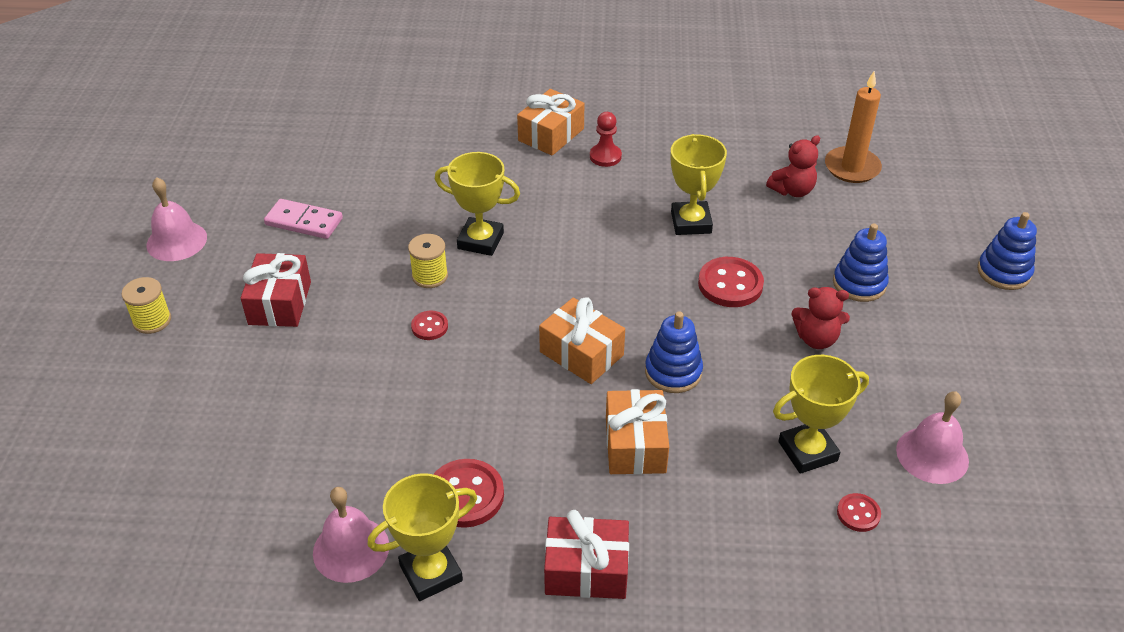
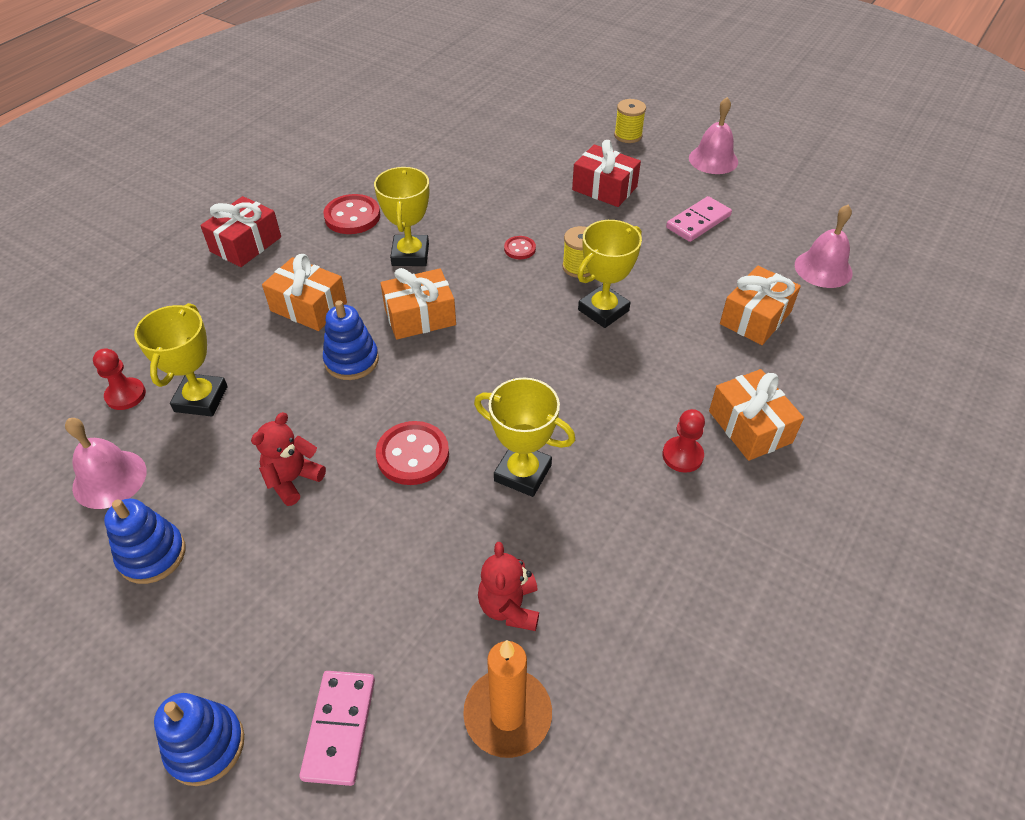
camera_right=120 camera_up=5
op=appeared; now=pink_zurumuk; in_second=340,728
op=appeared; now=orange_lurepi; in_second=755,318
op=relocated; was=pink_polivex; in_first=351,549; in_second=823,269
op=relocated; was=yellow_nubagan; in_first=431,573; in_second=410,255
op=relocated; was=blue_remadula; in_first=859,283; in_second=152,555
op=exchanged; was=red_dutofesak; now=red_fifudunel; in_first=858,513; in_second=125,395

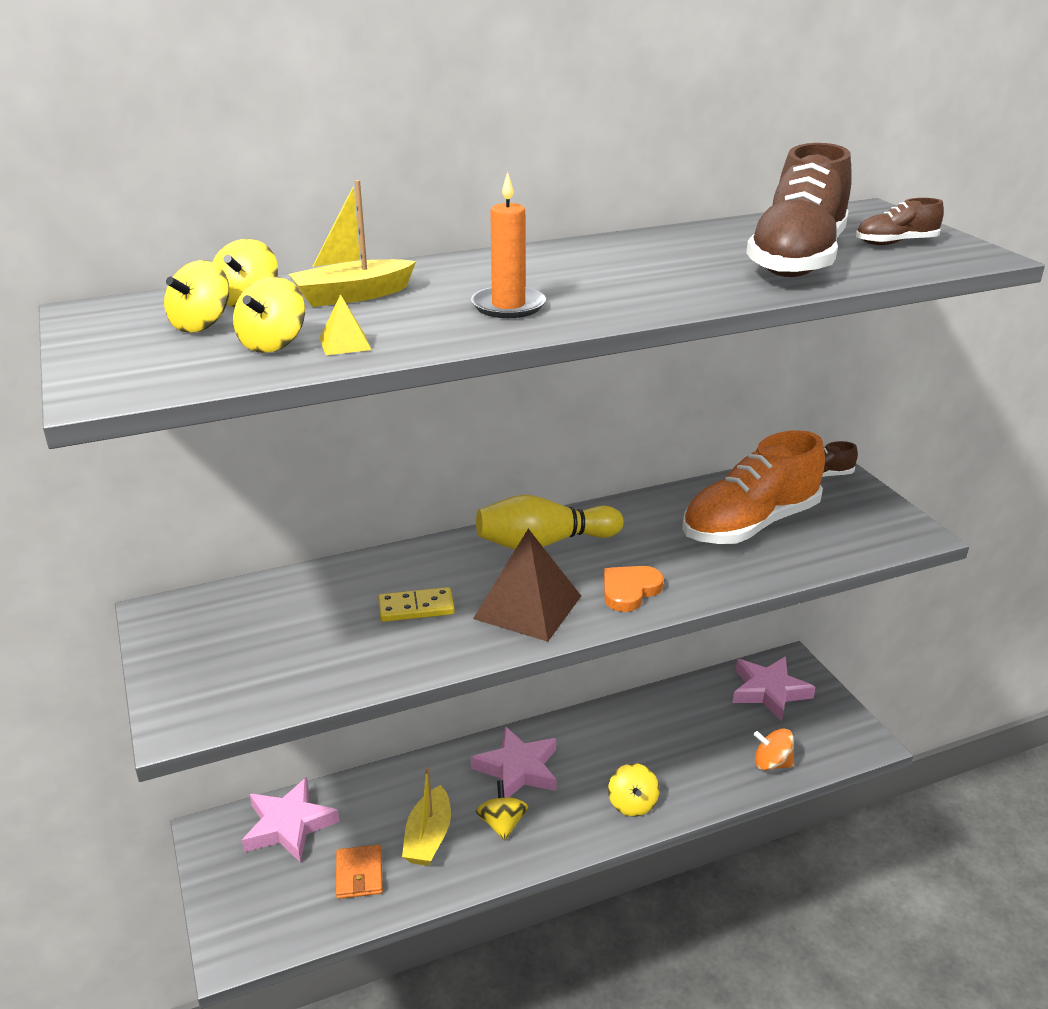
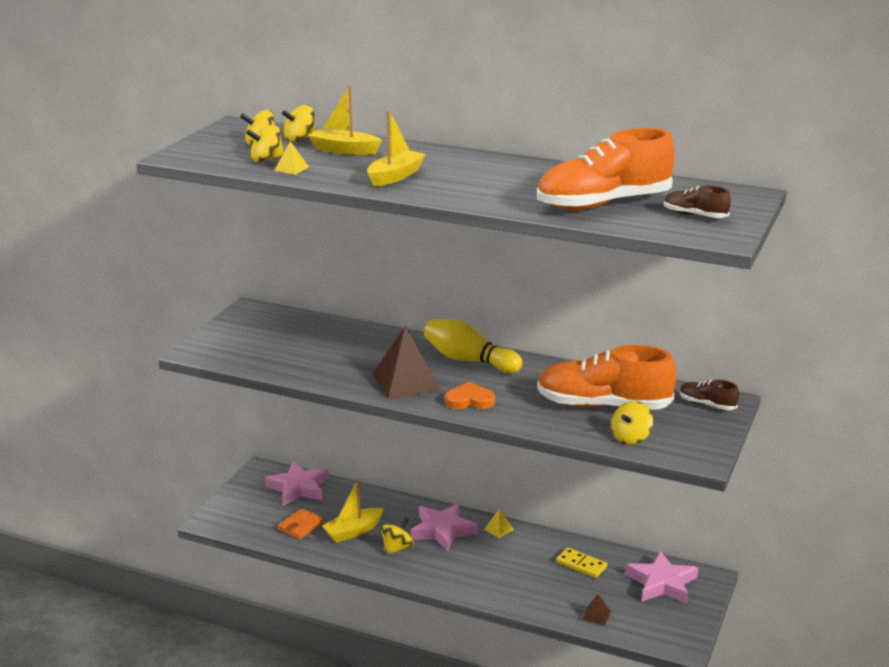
camera_right=45 camera_up=-5
op=appeared; now=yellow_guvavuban; in_second=498,529
op=relocated; was=yellow_zurumuk; in_first=416,608; in_second=581,565
op=relocated; was=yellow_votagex; in_first=632,804; in_second=631,438
op=exchanged; was=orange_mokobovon; now=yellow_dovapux; in_first=508,306; in_second=395,176
op=exchanged; was=orange_votagex; now=brown_guvavuban; in_first=771,763; in_second=596,615
op=colour; was=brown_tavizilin; now=orange_tavizilin; in_first=797,260; in_second=603,204

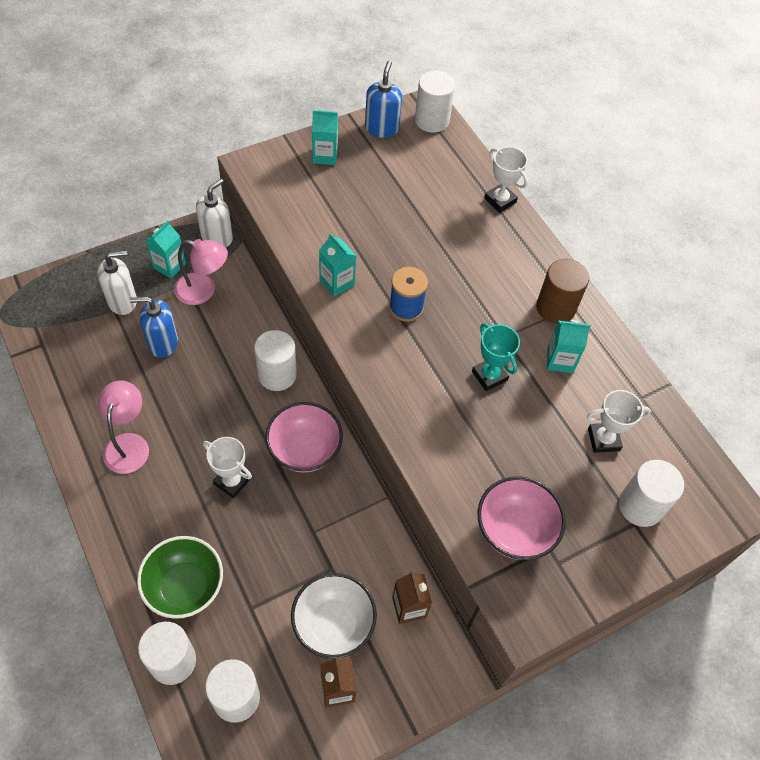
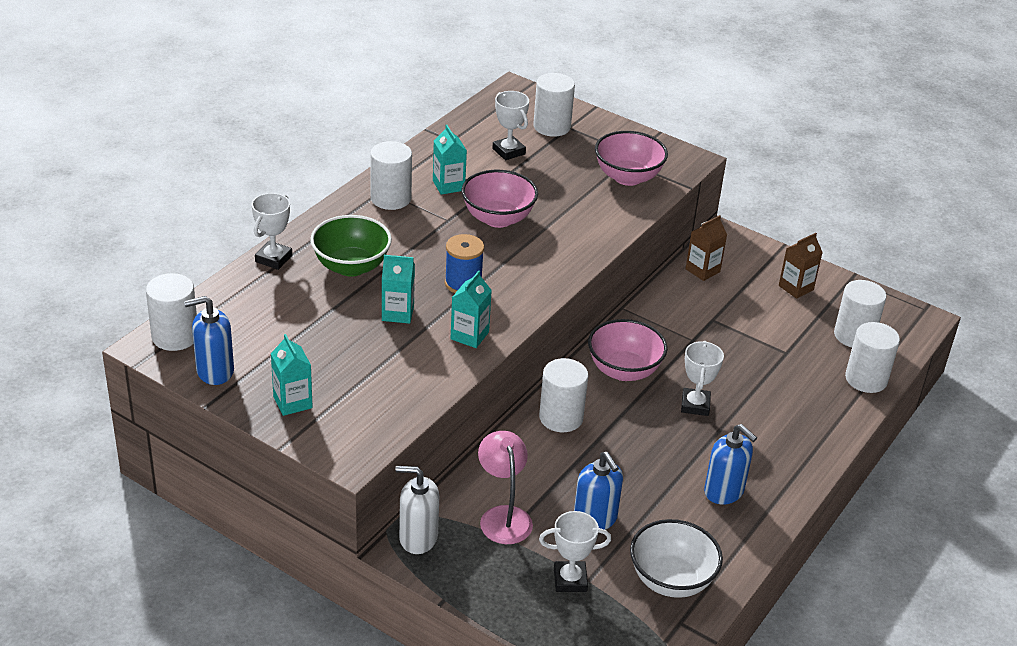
camera_right=-115 camera_up=-20
op=relocated; was=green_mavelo; in_first=185,587; in_second=351,266
op=relocated; was=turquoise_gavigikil; in_first=169,266; in_second=398,313
op=relocated; was=white_mavelo; in_first=333,624; in_second=671,580
op=exchanged; was=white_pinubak; now=white_nubagan; in_first=122,301; in_second=570,580
op=exchanged; was=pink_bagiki; now=blue_pinubak; in_first=128,444; in_second=724,491
op=exchanged; was=turquoise_nubagan; now=pink_mavelo; in_first=489,376; in_second=498,218
op=colour; was=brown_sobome; now=white_sobome; in_first=555,308; in_second=391,198

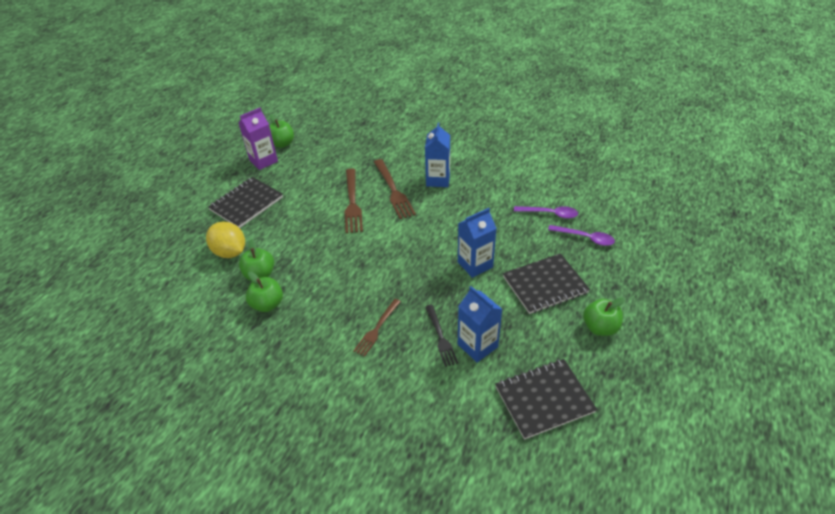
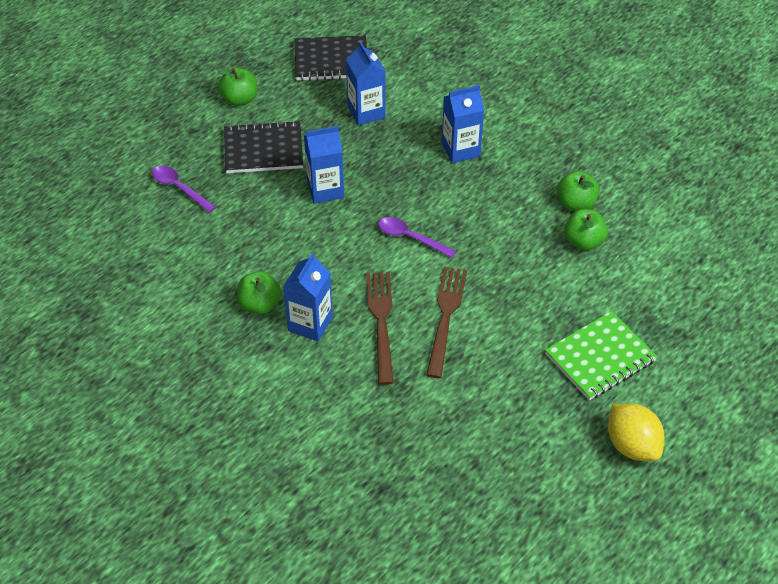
camera_right=-165 camera_up=5
op=missing; was=purple_gavigikil; in_first=263,161
op=missing; was=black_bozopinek; in_first=441,337
op=relocated; was=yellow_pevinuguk; in_first=230,252; in_second=632,445
op=relocated; was=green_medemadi; in_first=282,144; in_second=260,305
op=relocated; was=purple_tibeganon; in_first=549,214; in_second=411,238
op=exchanged; was=brown_bozopinek; now=blue_gavigikil; in_first=377,329; in_second=461,150
op=colour; was=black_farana; now=green_farana; in_first=246,204; in_second=600,357

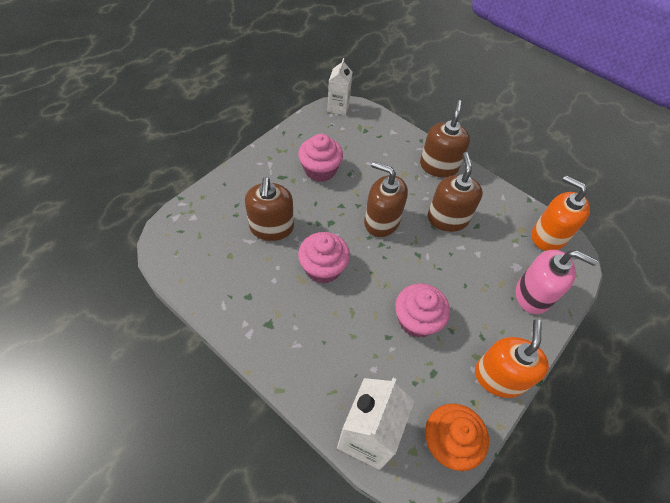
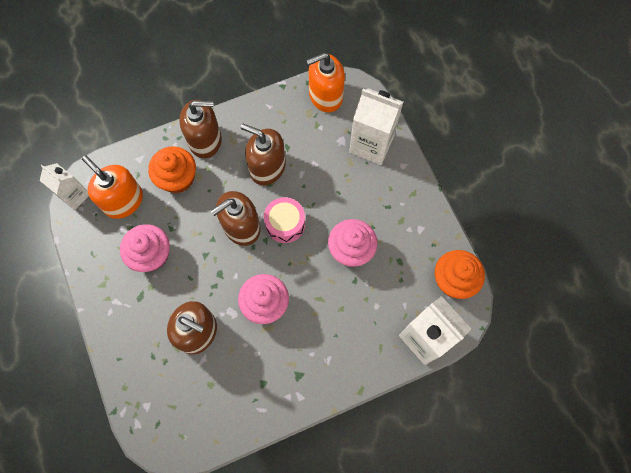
camera_right=-60 camera_up=15
op=appeared; now=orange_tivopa; in_second=177,178
op=appeared; now=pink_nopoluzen; in_second=285,224
op=relocated; was=orange_pinubak; in_first=499,377; in_second=123,201
op=exchanged; was=pink_pinubak; now=white_gavigikil; in_first=533,295; in_second=371,144
op=spun; was=brown_pinubak; in_first=438,166; in_second=205,140; clockwise=135

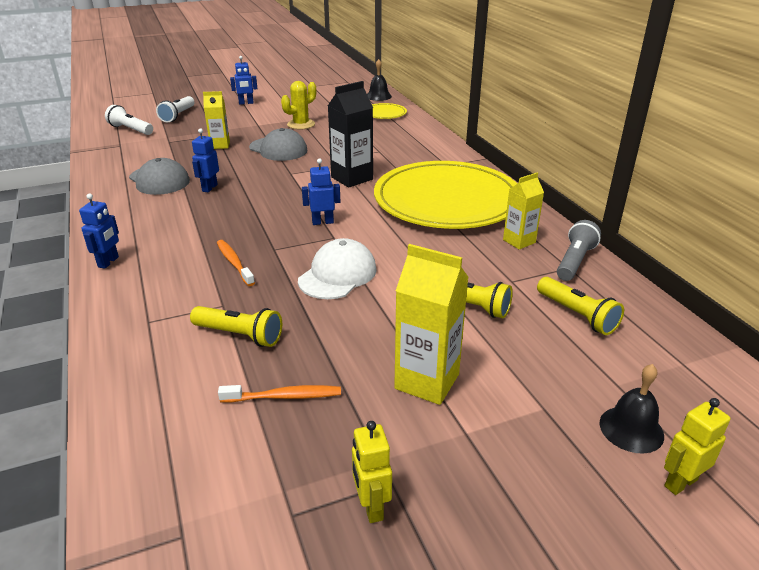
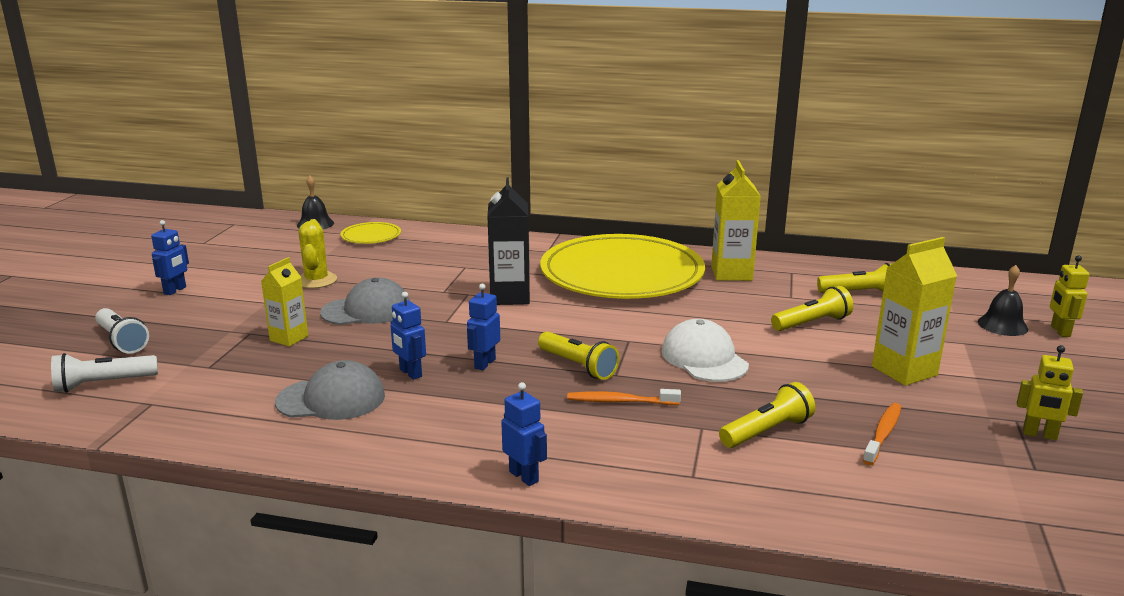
camera_right=-55 camera_up=-10
op=missing; was=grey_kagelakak; in_first=574,261
op=appeared; now=yellow_kagelakak; in_second=578,366
op=relocated; was=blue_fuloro; in_first=322,222; in_second=484,364
op=size; was=yellow_gavigikil; in_first=519,241; in_second=731,273; ratio=1.57

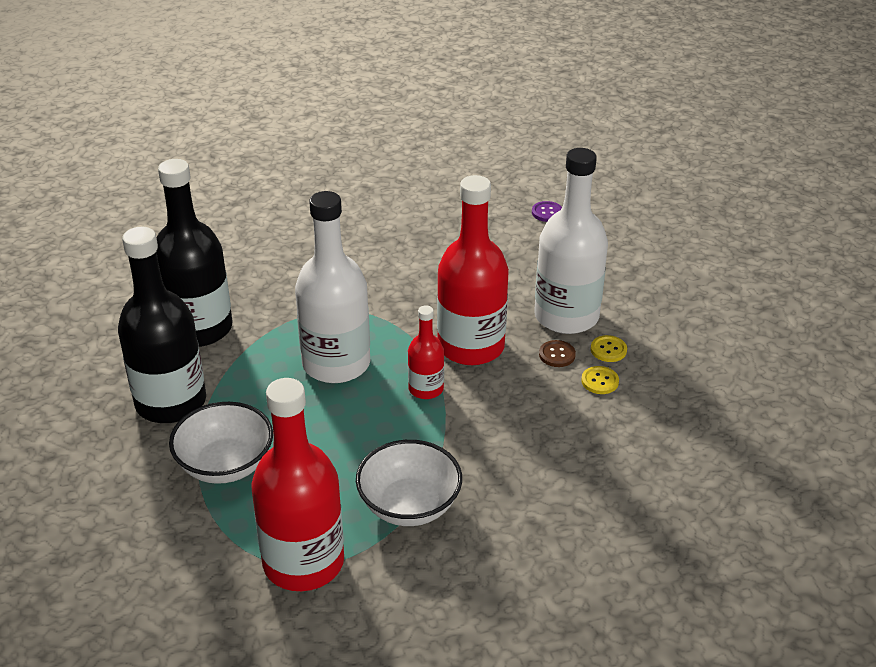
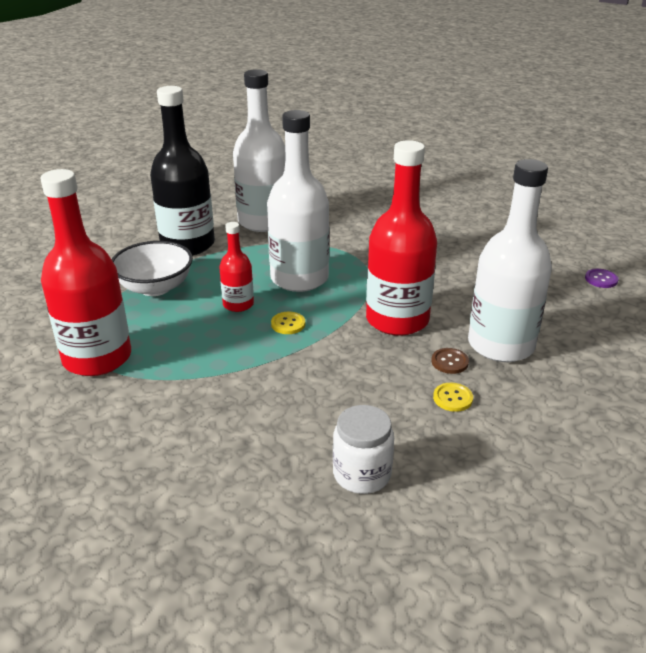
camera_right=50 camera_up=-5
op=missing; was=white_mavelo; in_first=409,505
op=appeared; now=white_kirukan; in_second=362,474
op=relocated; was=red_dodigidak; in_first=426,389; in_second=238,304
op=relocated; was=yellow_dutofesak; in_first=608,350; in_second=288,324
op=colour; was=black_dodigidak; now=white_dodigidak; in_first=199,328; in_second=263,222

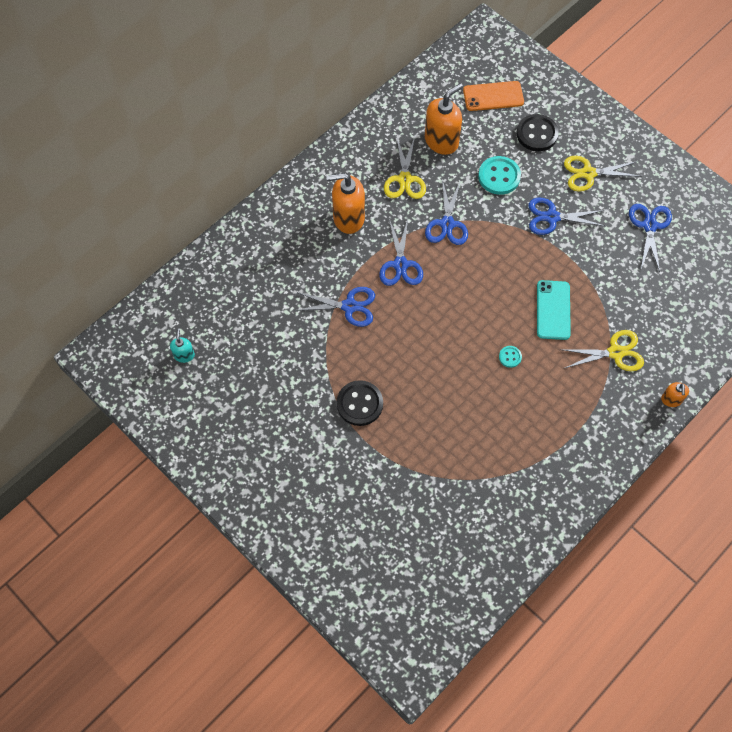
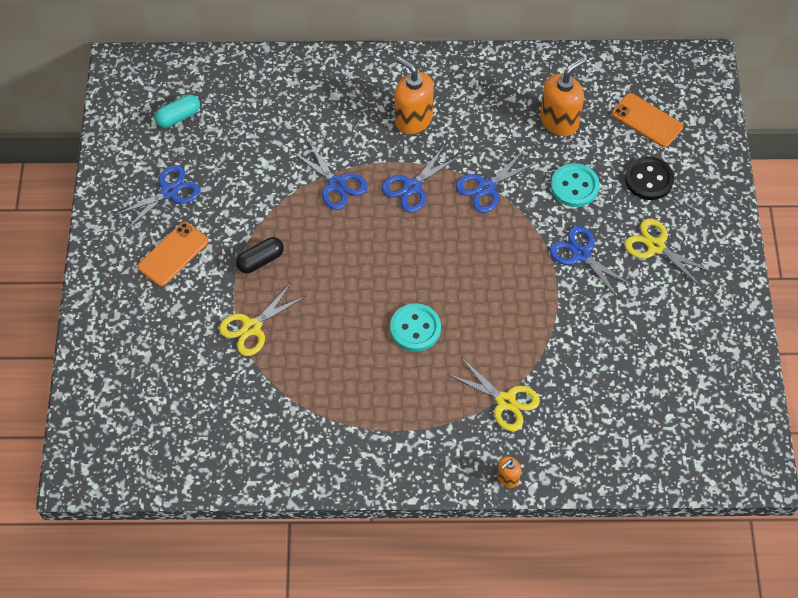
camera_right=45 camera_up=-5
op=missing; was=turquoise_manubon; in_first=553,310
op=appeared; now=orange_manubon; in_second=173,254
op=relocated; was=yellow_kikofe; in_first=404,179; in_second=252,327
op=relocated; was=blue_kikofe; in_first=649,226; in_second=169,192
op=exchanged; was=turquoise_pinubak; now=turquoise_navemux; in_first=184,355; in_second=178,117
op=exchanged; was=black_dutofesak; now=black_navemux; in_first=359,404; in_second=260,260
op=spun; was=orange_pinubak; in_first=441,141; in_second=559,121; clockwise=-45
op=size; was=turquoise_dutofesak; in_first=510,357; in_second=415,328; ratio=2.0

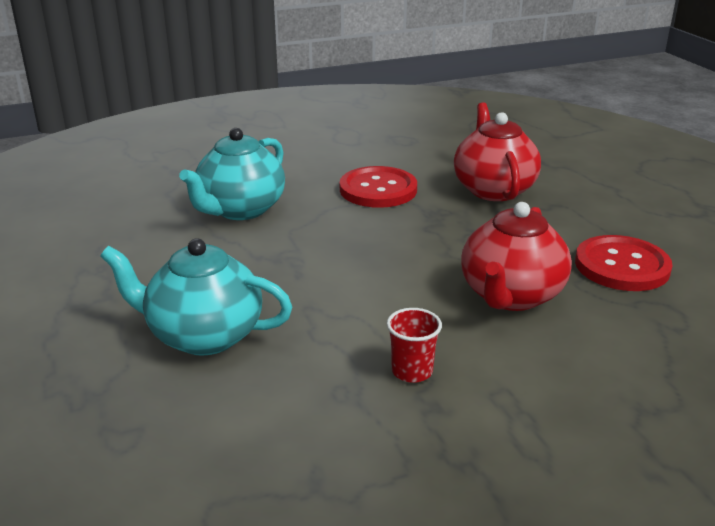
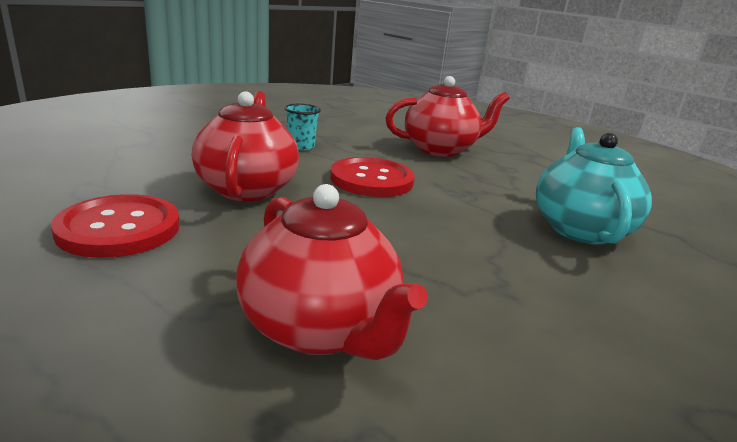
camera_right=150 camera_up=-5
op=relocated; was=red_dutofesak; in_first=378,189; in_second=371,180
op=colour; was=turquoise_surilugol; now=red_surilugol; in_first=203,335; in_second=441,149
op=colour; was=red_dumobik; now=turquoise_dumobik; in_first=412,371; in_second=301,146

